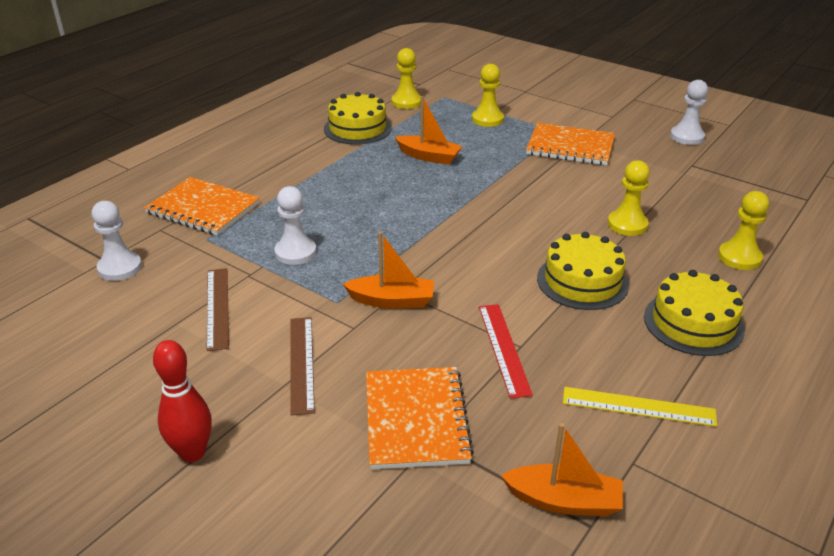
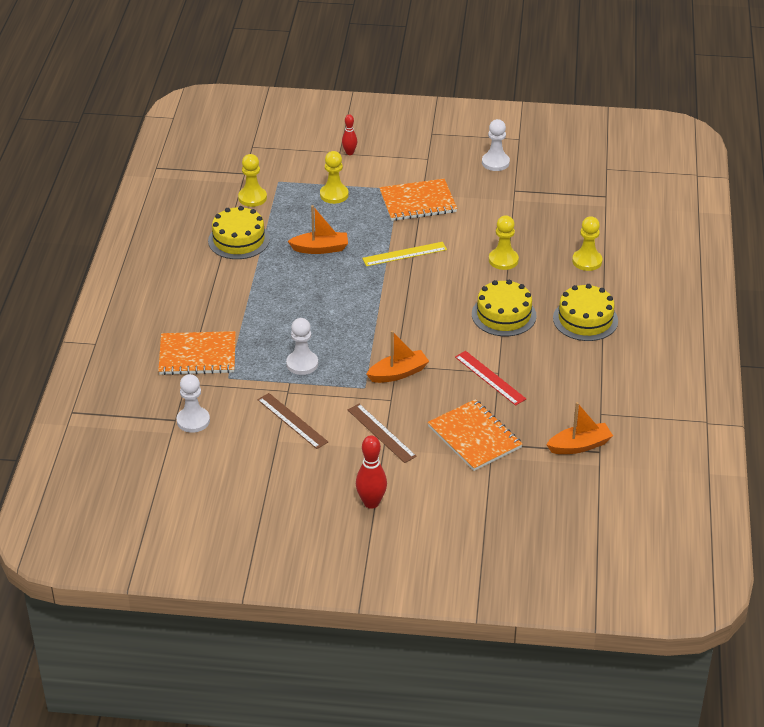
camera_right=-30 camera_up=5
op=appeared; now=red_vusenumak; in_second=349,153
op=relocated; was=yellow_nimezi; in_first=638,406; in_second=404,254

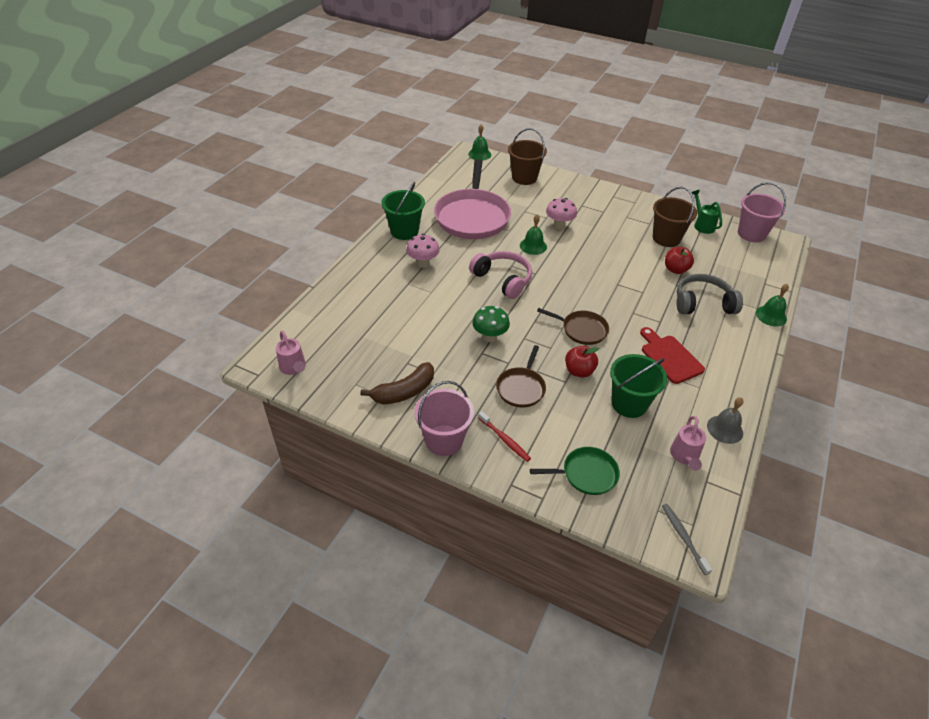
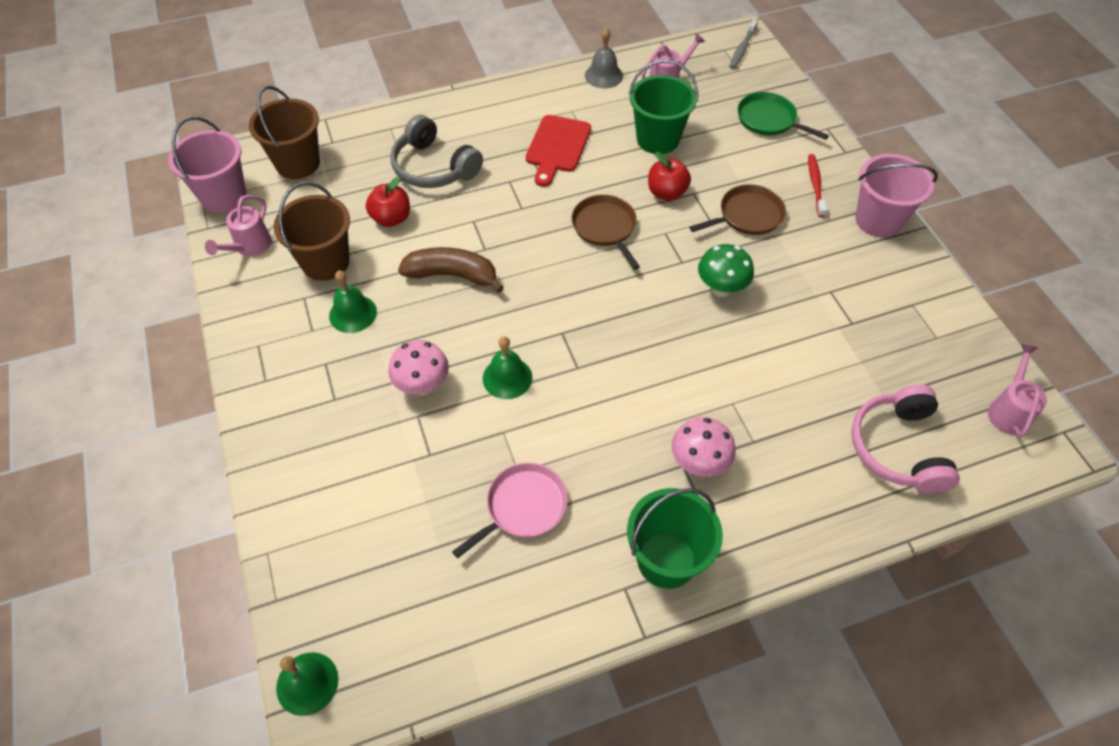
camera_right=-135 camera_up=10
op=relocated; was=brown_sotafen; in_first=404,391; in_second=452,275
op=relocated; was=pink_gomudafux; in_first=503,279; in_second=898,448
op=relocated; was=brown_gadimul; in_first=524,178; in_second=298,163
op=relocated; was=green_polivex; in_first=771,316; in_second=353,313
op=colour; was=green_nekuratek; now=pink_nekuratek; in_first=702,225; in_second=249,247
op=size; was=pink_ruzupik; in_first=472,216; in_second=523,507; ratio=0.5

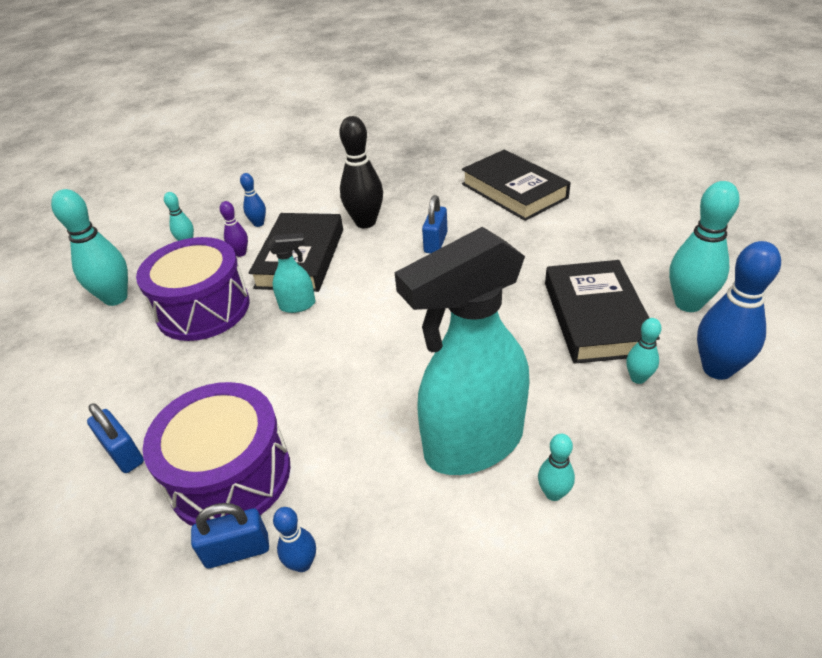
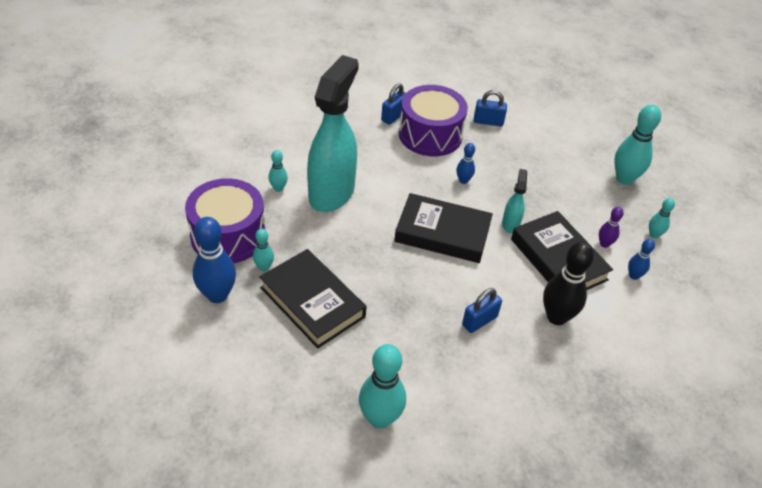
camera_right=135 camera_up=5
op=relocated; was=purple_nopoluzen; in_first=203,308; in_second=228,235
op=relocated; was=blue_vusenumak; in_first=302,563; in_second=463,180
op=relocated; was=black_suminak; in_first=514,191; in_second=442,233
op=relocated; was=turquoise_vusenumak; in_first=688,304; in_second=380,418
op=spun; was=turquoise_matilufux; in_first=298,305; in_second=510,224; clockwise=150
op=spun; was=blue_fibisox; in_first=435,242; in_second=479,321; clockwise=75

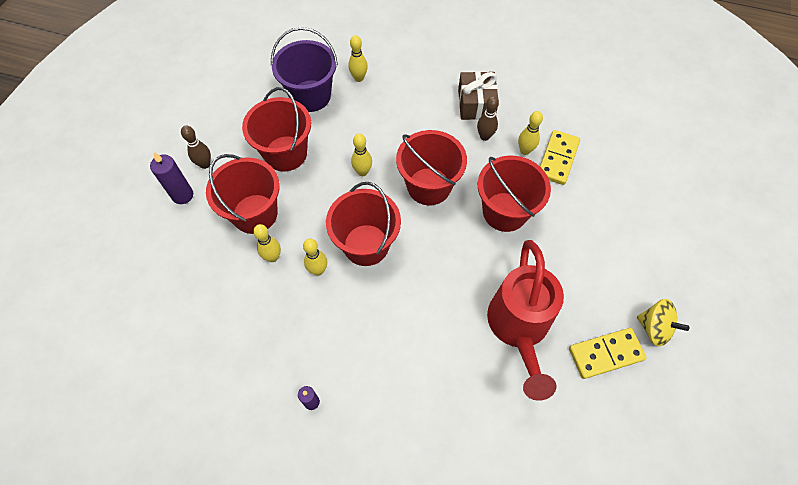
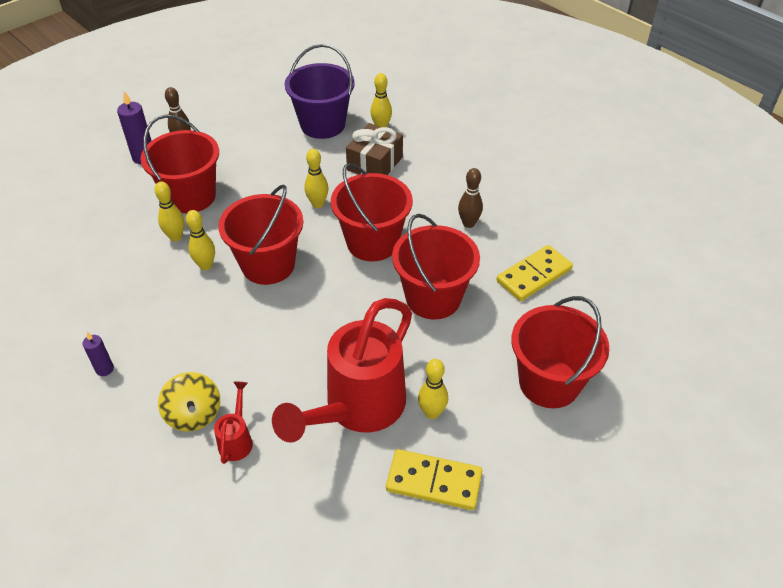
camera_right=30 camera_up=-15
op=appeared; now=red_nekuratek; in_second=237,439
op=relocated; was=red_gadimul; in_first=286,153; in_second=549,382
op=relocated; was=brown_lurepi; in_first=476,104; in_second=375,164
op=relocated; was=yellow_vusenumak; in_first=525,150; in_second=432,413
op=relocated; was=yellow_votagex; in_first=654,328; in_second=194,414

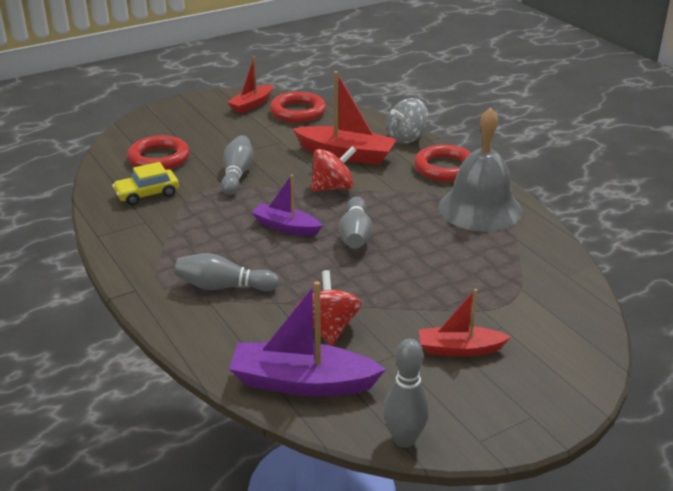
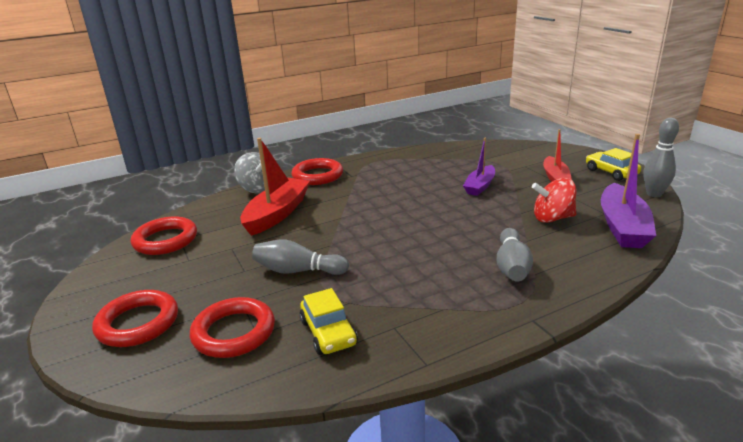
camera_right=-85 camera_up=-5
op=missing; was=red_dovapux; in_first=251,104
op=missing; was=red_votagex; in_first=333,188
op=missing; was=grey_vusenumak; in_first=355,235
op=missing; was=grey_polivex; in_first=480,209
op=appeared; now=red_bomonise; in_second=138,323
op=appeared; now=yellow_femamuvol; in_second=611,172
op=relocated; was=purple_dovapux; in_first=286,227; in_second=480,186

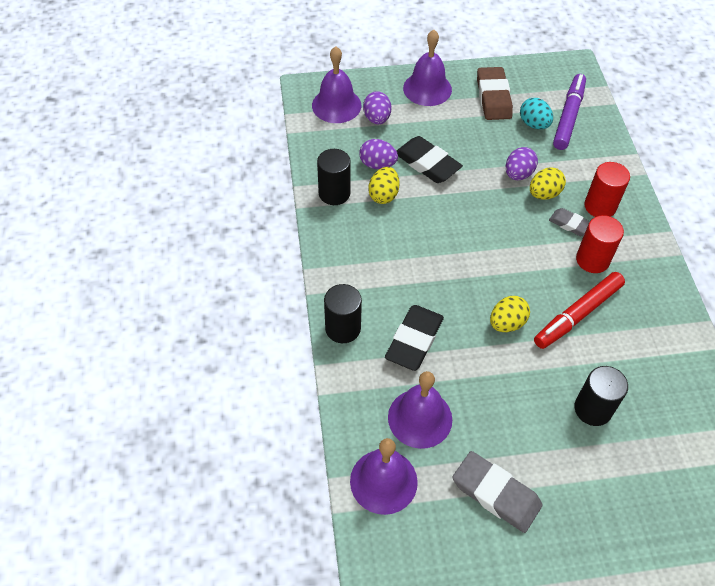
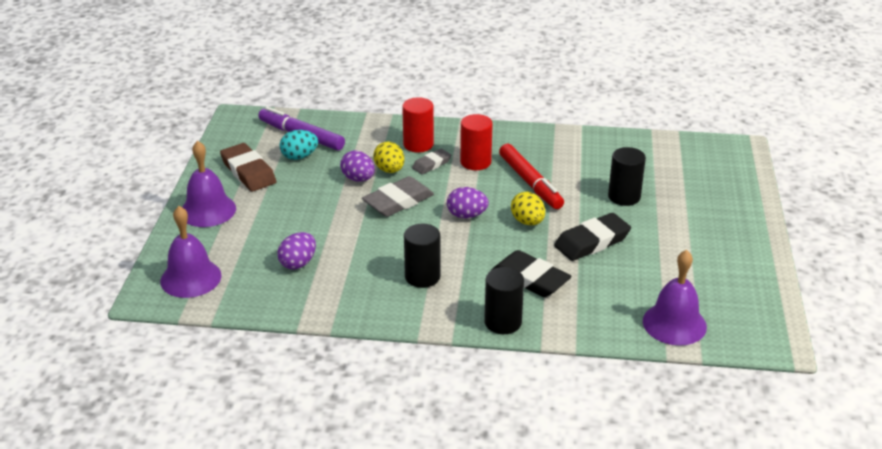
camera_right=-75 camera_up=-20
op=missing; was=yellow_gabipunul; in_first=383,195
op=missing; was=purple_polivex; in_first=420,418
op=relocated; was=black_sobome; in_first=334,193; in_second=422,277
op=relocated; was=purple_gabipunul; in_first=377,118; in_second=466,215
op=relocated; was=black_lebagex; in_first=427,163; in_second=592,242
op=relocated; was=grey_lebagex; in_first=496,494; in_second=398,201
op=spun; was=brown_lebagex; in_first=493,97; in_second=248,172; clockwise=45

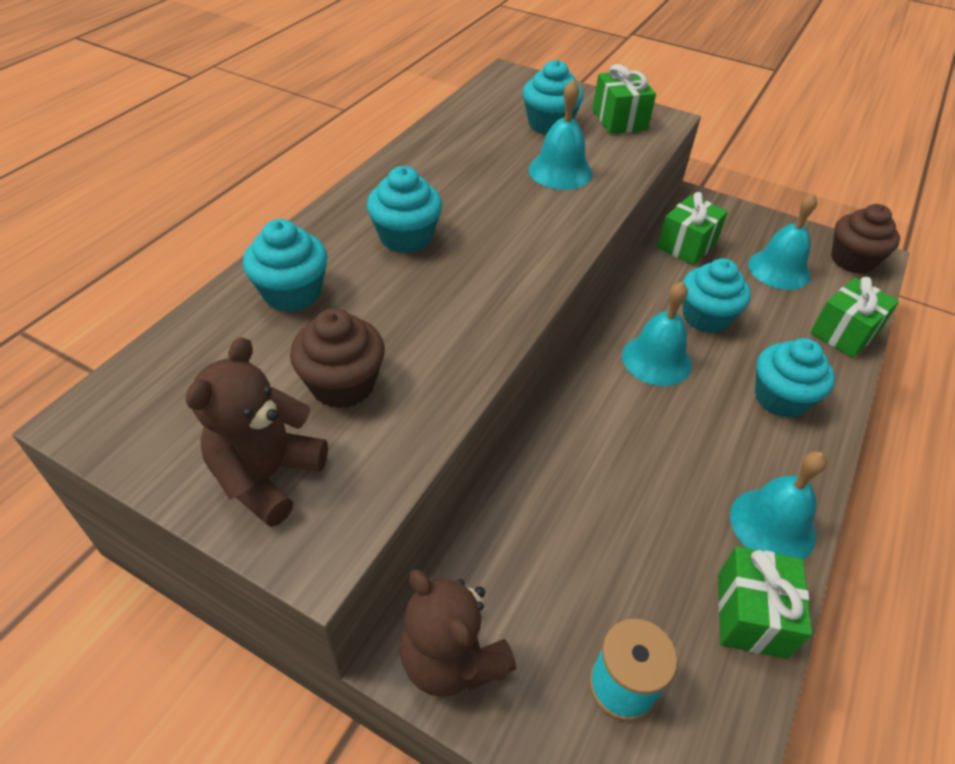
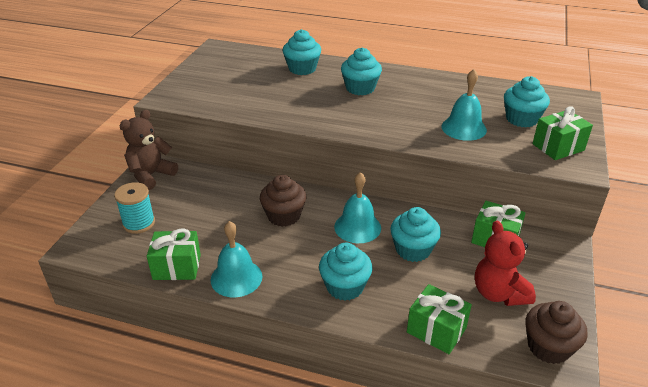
camera_right=80 camera_up=-10
op=missing; was=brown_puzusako; in_first=267,476
op=relocated; was=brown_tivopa; in_first=343,384; in_second=284,216
op=exchanged; was=turquoise_polivex; now=red_puzusako; in_first=779,269; in_second=498,293

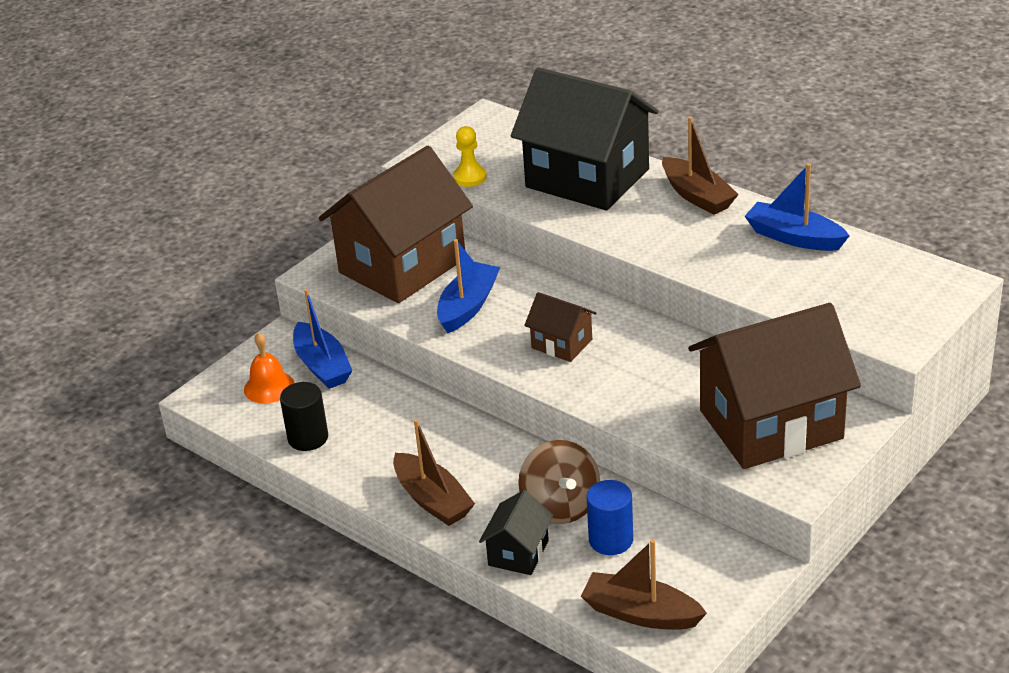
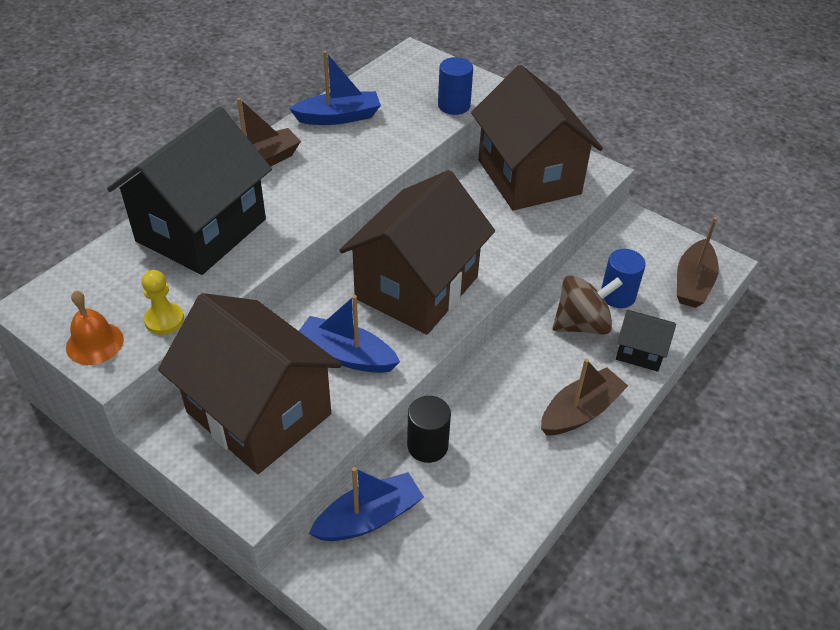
camera_right=-95 camera_up=10
op=appeared; now=blue_sobome; in_second=454,105
op=relocated; was=orange_polivex; in_first=269,387; in_second=94,343
op=relocated; was=black_sobome; in_first=308,438; in_second=427,446
op=spun; was=blue_dovapux; in_first=794,237; in_second=338,117; clockwise=-135
op=size; was=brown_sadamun; in_first=562,344; in_second=417,288; ratio=2.22

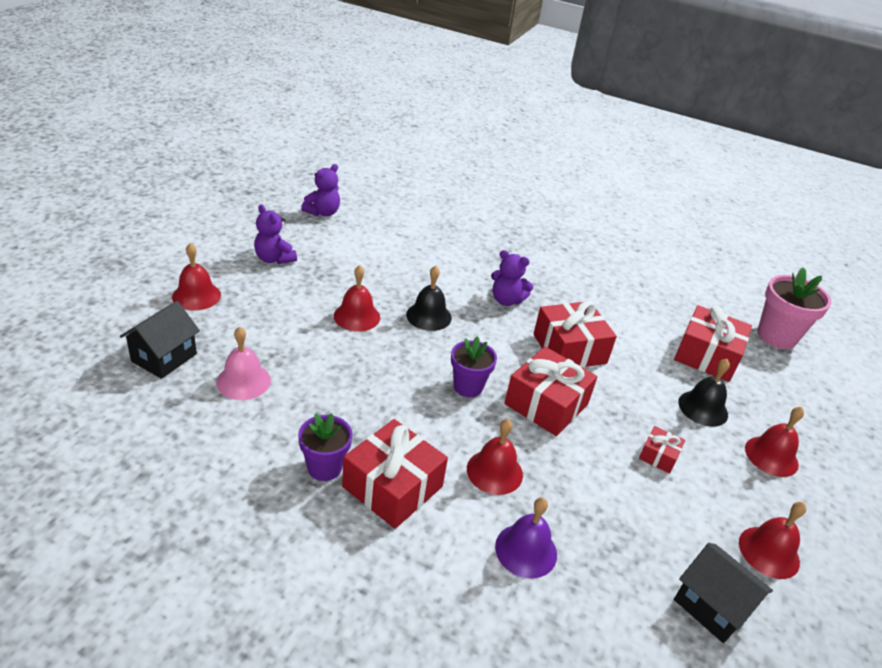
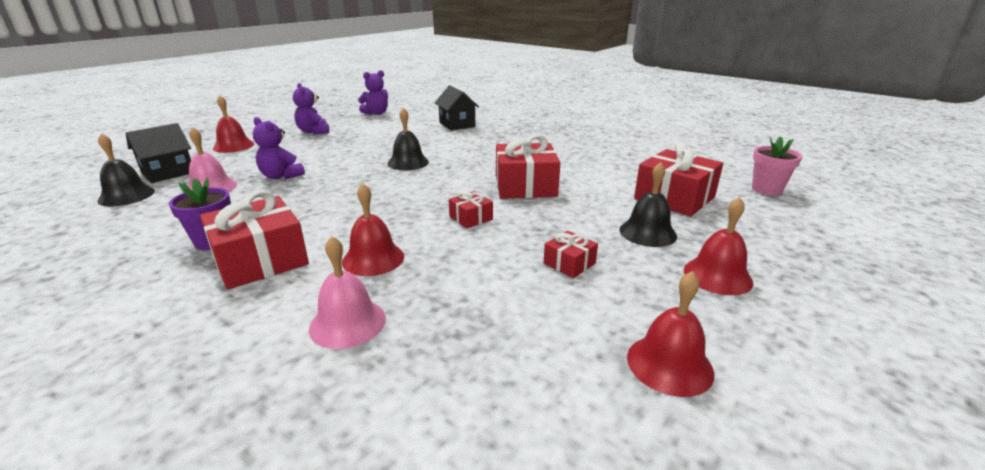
camera_right=20 camera_up=-10
op=missing; was=red_polivex; in_first=357,316
op=missing; was=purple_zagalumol; in_first=468,387
op=appeared; now=black_polivex; in_second=126,196
op=relocated; was=purple_puzusako; in_first=506,300; in_second=281,176
op=relocated; was=black_sadamun; in_first=711,606; in_second=457,125
op=colour; was=purple_polivex; now=pink_polivex; in_first=526,550; in_second=348,323
op=size; was=red_lurepi; in_first=546,404; in_second=471,218; ratio=0.5
op=size; was=pink_zagalumol; in_first=776,336; in_second=766,190; ratio=0.66

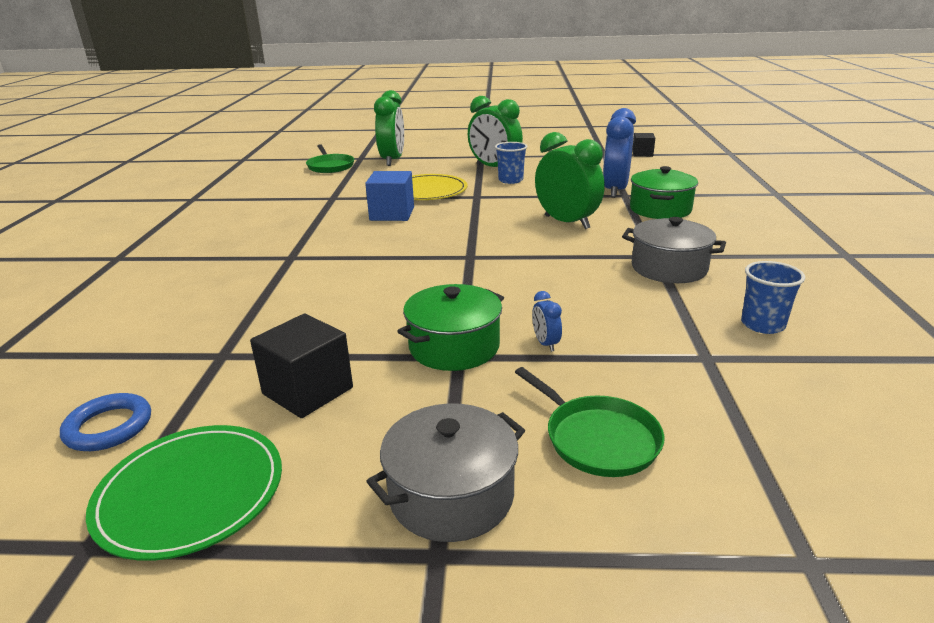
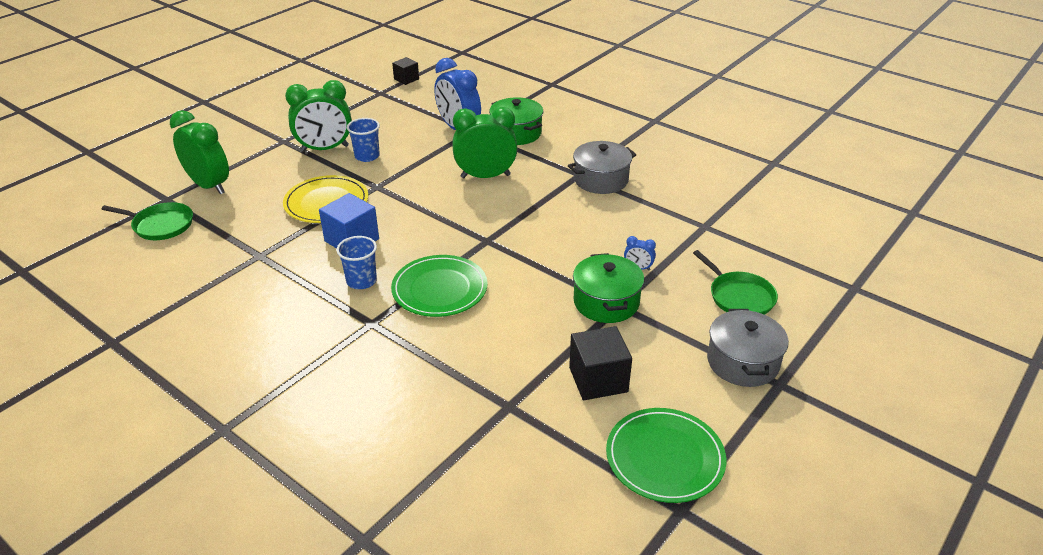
camera_right=-55 camera_up=10
op=missing; was=blue_bomonise; in_first=108,427
op=appeared; now=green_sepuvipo; in_second=439,289
op=relocated; was=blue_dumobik; in_first=762,325; in_second=361,281
op=spun; was=green_ruzupik; in_first=597,439; in_second=739,296; clockwise=60

